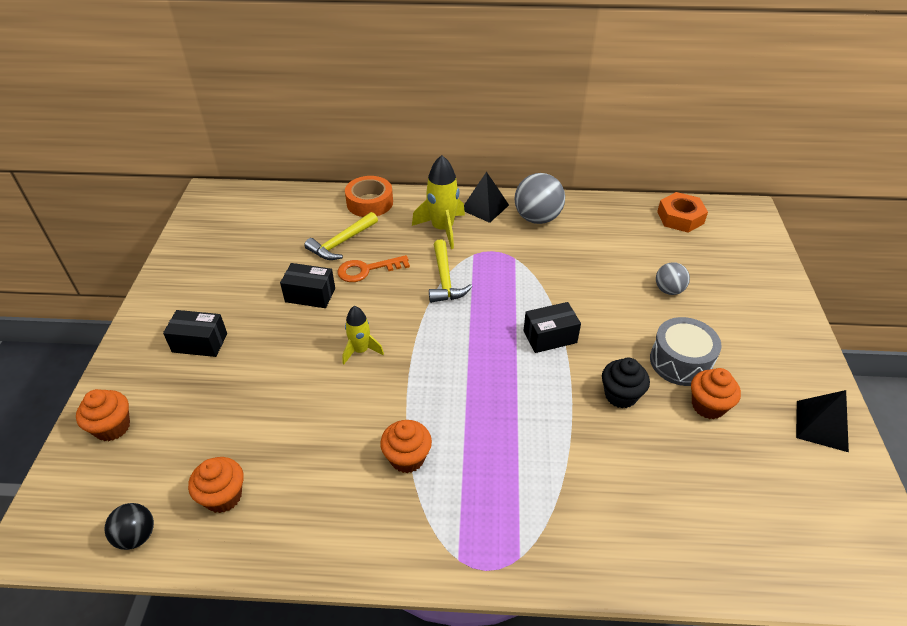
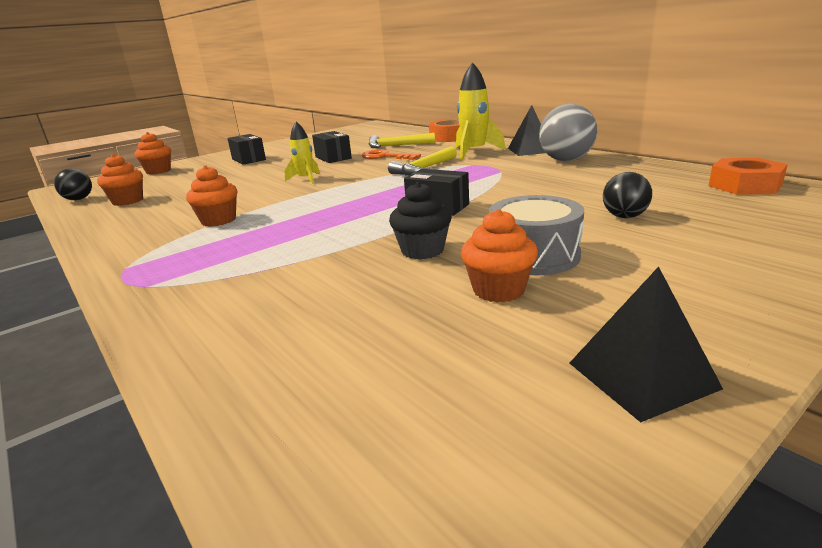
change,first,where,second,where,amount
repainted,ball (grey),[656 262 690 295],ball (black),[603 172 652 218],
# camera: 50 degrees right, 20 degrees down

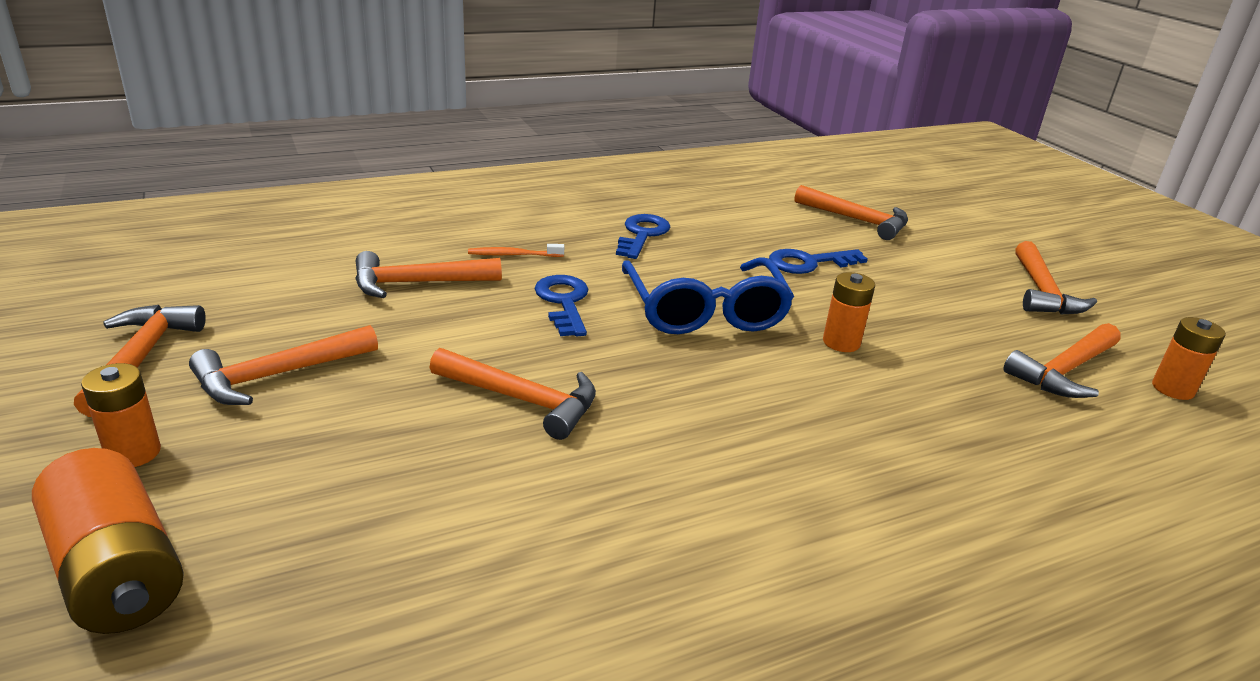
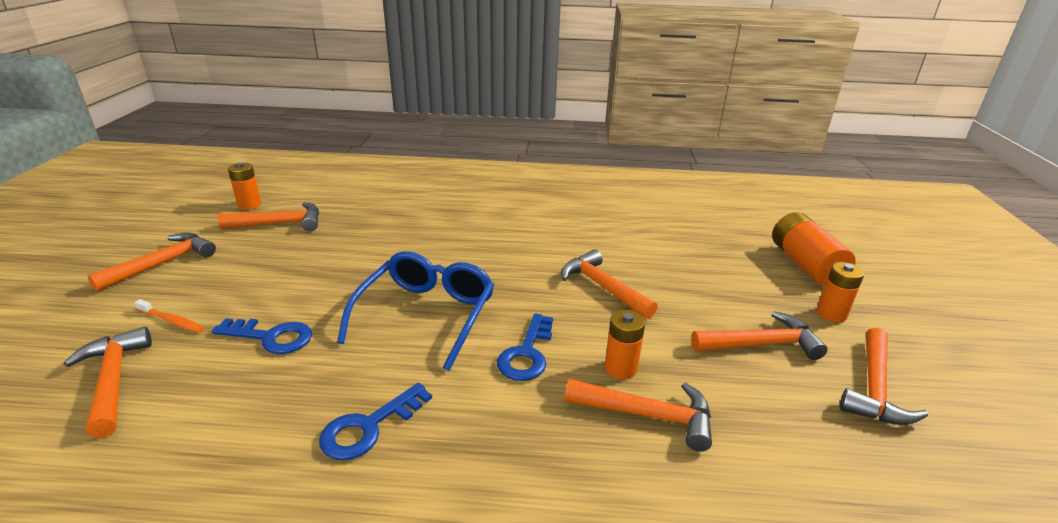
change,first,where,second,where,amount
shifted,toothbrush (orange),[468 244 564 257],,[134 299 205 333],
shifted,battery (orange),[823 272 875 352],,[605 310 645 379],
# camera: 150 degrees left, 0 degrees up

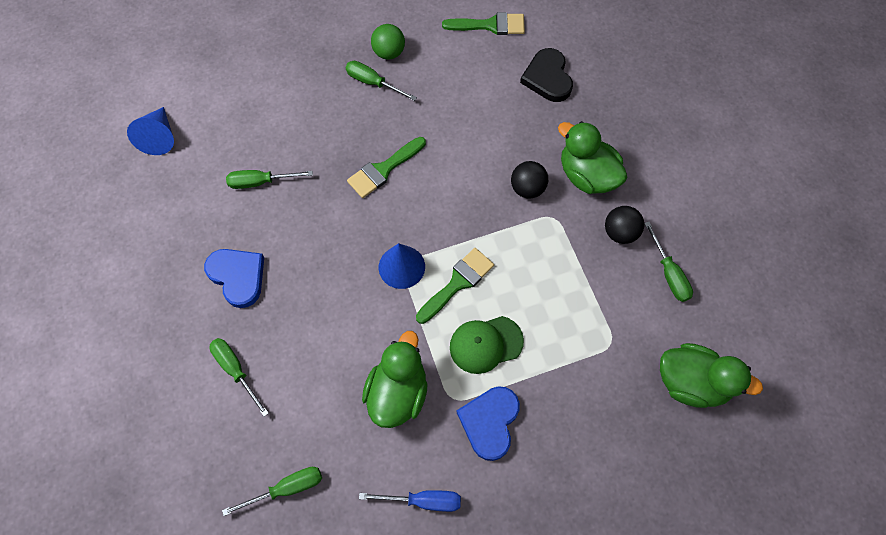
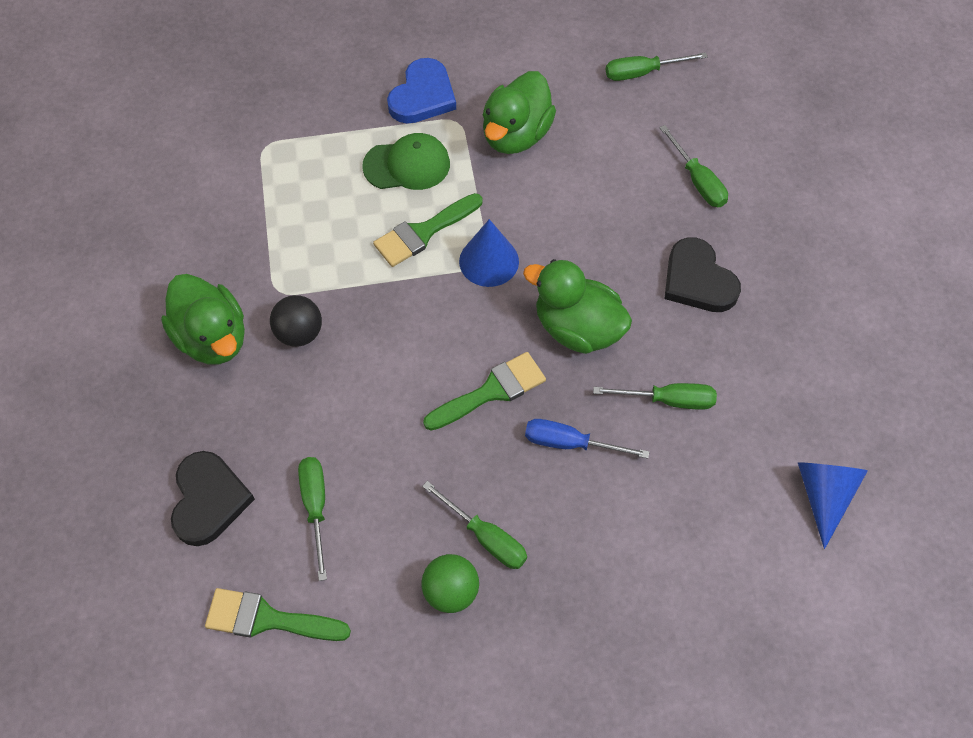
change,first,where,second,where,amount
shifted,screwdriver (green),[644 222 693 302],,[298 457 327 581],
shifted,duck (green),[660 343 763 408],,[523 259 632 354],
shifted,screwdriver (blue),[359 490 461 512],,[525 419 649 459],
repainted,heart (blue),[204 249 264 308],heart (black),[664 237 741 312],
gone,ball (black),[605 206 644 244],,,
# camera: 170 degrees left, 5 degrees down

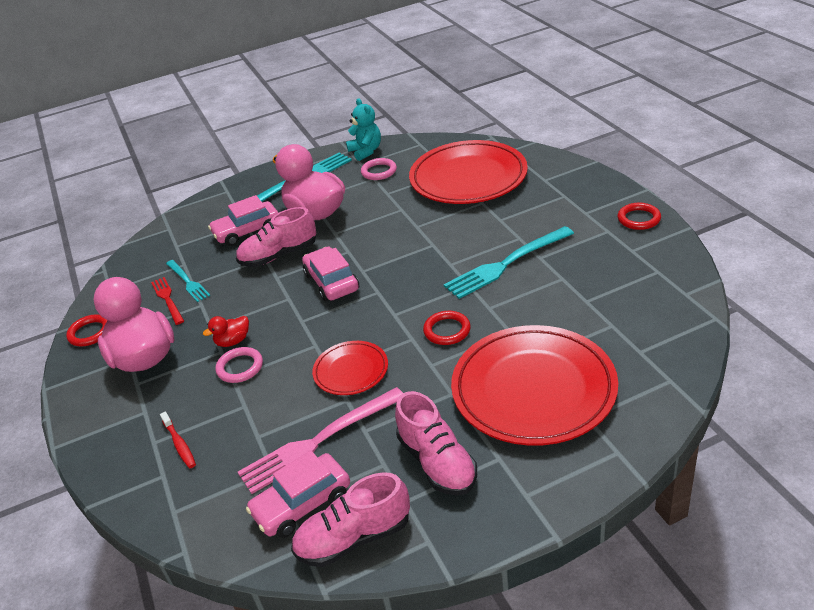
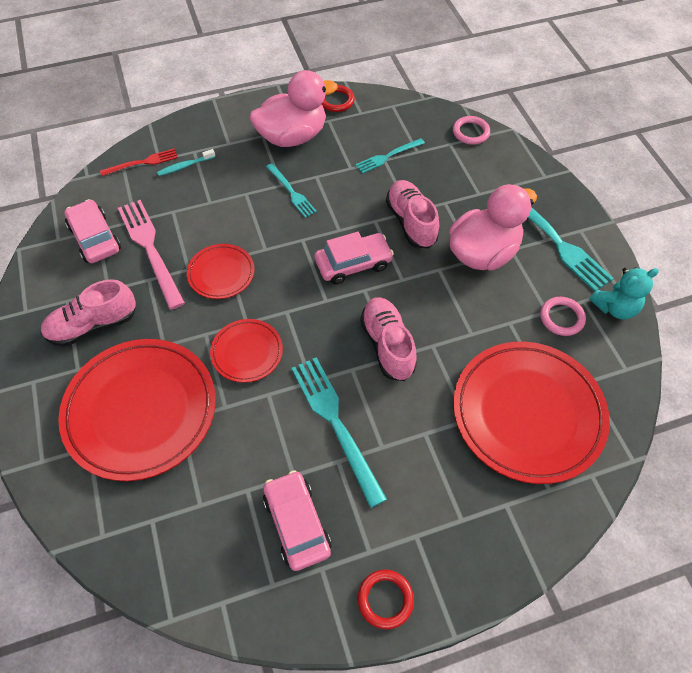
change,first,where,second,where,amount
shifted,fork (red),[151 277 184 325],,[100 148 178 176],
repainted,toothbrush (red),[160 411 196 468],toothbrush (turquoise),[157 149 215 176],
swapped,ring (red),[423 311 471 345],plate (red),[210 319 283 383],
shifted,car (pink),[208 195 279 246],,[263 470 331 571],
swapped,duck (red),[203 316 249 347],fork (turquoise),[266 163 317 218],
shifted,shoe (pink),[291 472 410 567],,[360 297 417 381],
shifted,ring (pink),[215 347 263 383],,[453 116 490 145],
# camera: 90 degrees right, 20 degrees up

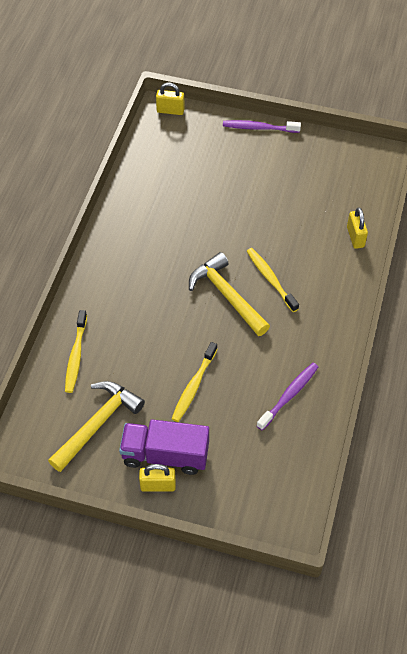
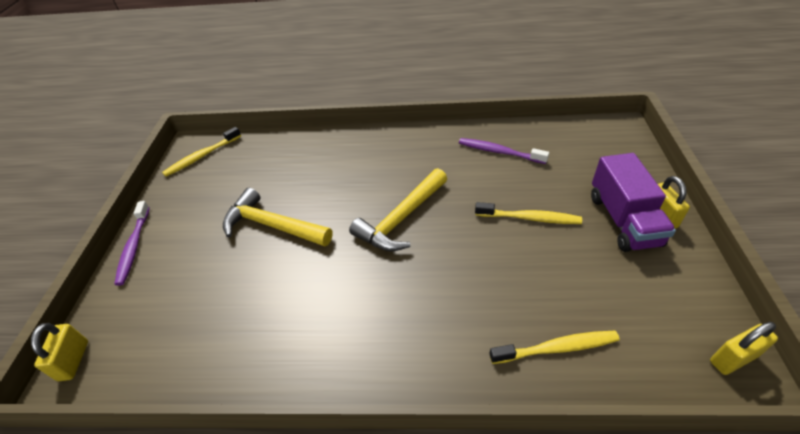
change,first,where,second,where,amount
shifted,toothbrush (yellow),[247 248 299 312],,[162 127 241 177],
shifted,hammer (yellow),[48 381 145 472],,[223 188 333 246],
shifted,padlock (yellow),[347 207 368 249],,[710 322 778 375],
# camera: 100 degrees left, 10 degrees down

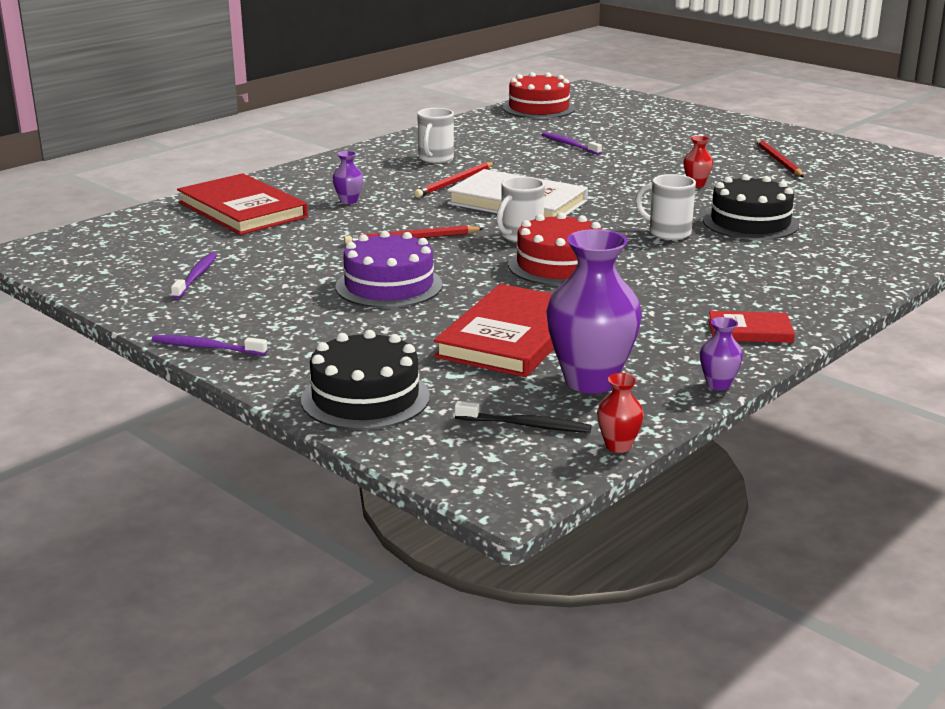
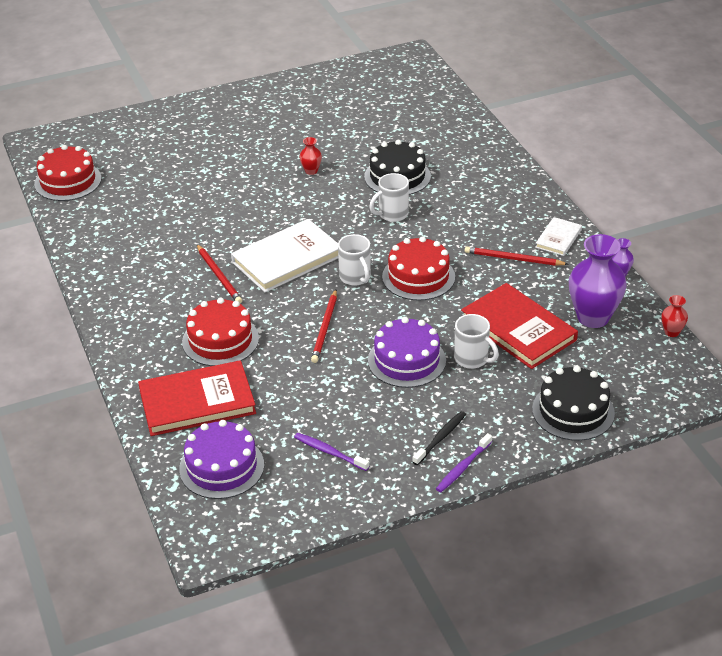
change,first,where,second,where,amount
new,,,cake (purple),[179 420 264 499],
swapped,vase (purple),[333 151 363 204],cake (red),[182 298 259 366],
shifted,toothbrush (black),[455 401 592 433],,[413 411 466 465],
shifted,mug (white),[417 108 454 163],,[454 314 499 369],
shifted,pencil (red),[755 138 804 177],,[465 246 568 266],
repainted,book (red),[708 311 795 343],book (white),[535 217 582 256],
gone,toothbrush (purple),[541 132 602 155],,,
# camera: 65 degrees left, 15 degrees up

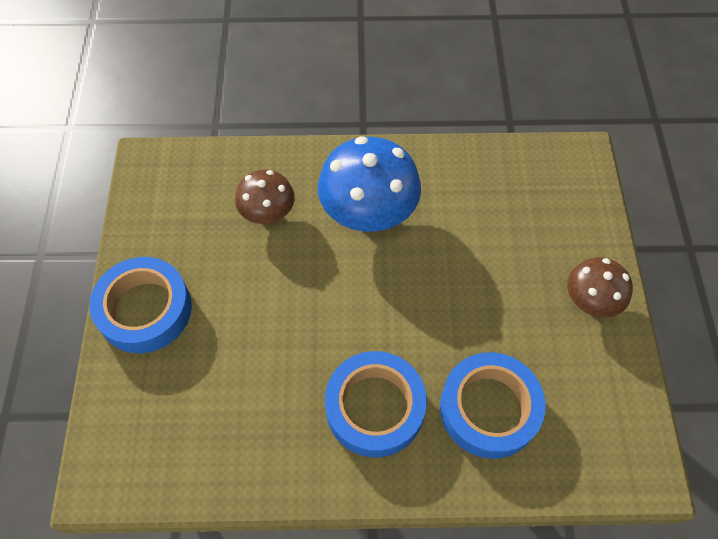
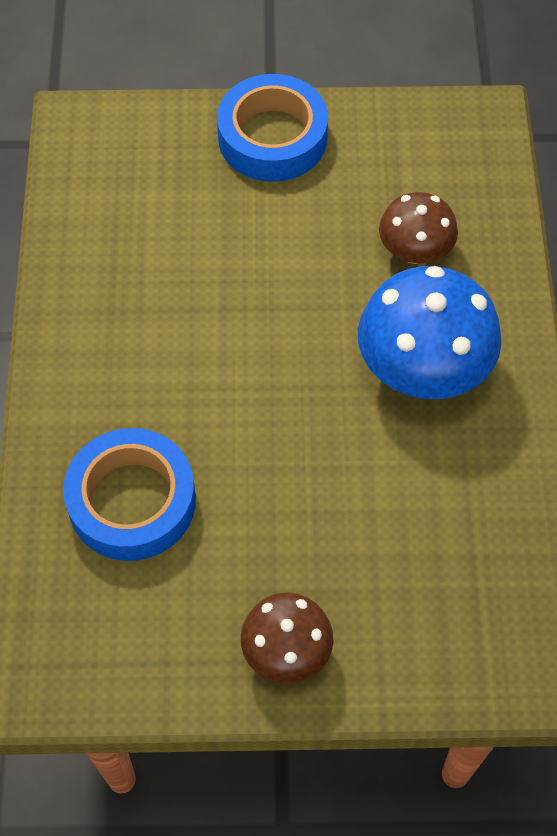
change,first,where,second,where,amount
gone,tape (blue),[325 351 427 457],,,
# camera: 90 degrees right, 0 degrees up

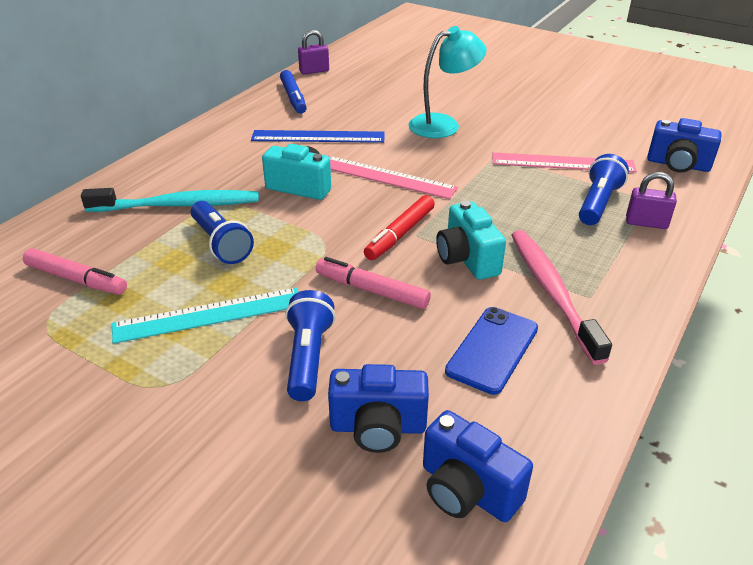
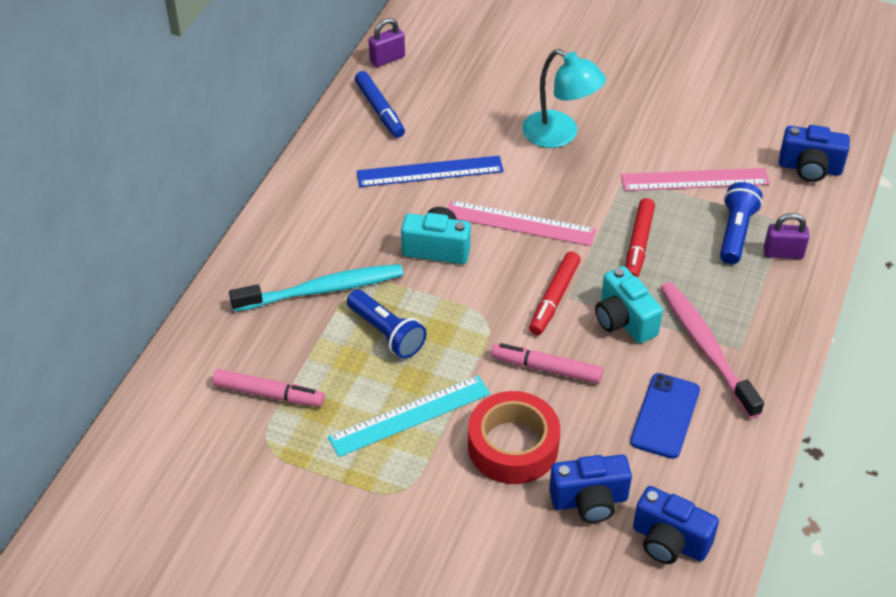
change,first,where,second,where,amount
swapped,flashlight (blue),[286 290 336 401],tape (red),[468 391 560 484],
rotated,lamp (turquoise),[408 26 487 138],,[522 49 606 148],75 degrees clockwise
new,,,marker (red),[625 198 655 277],
# camera: 10 degrees left, 10 degrees up

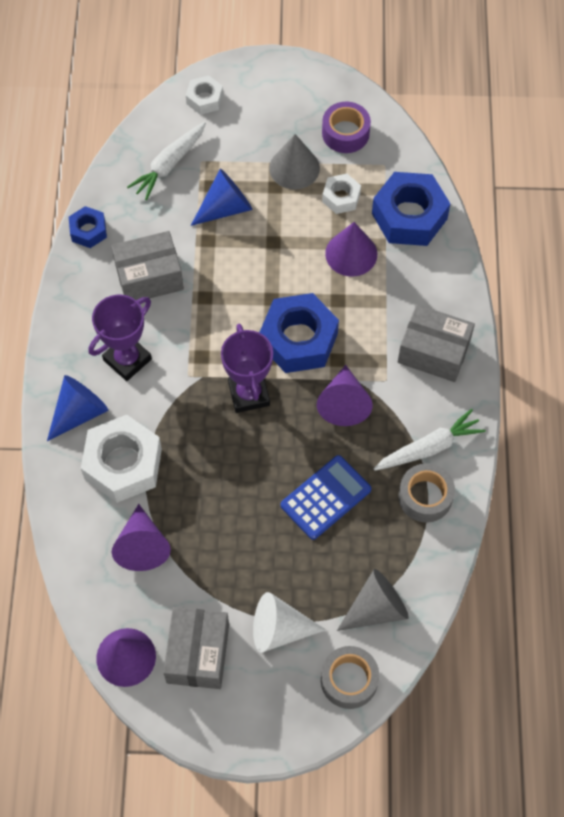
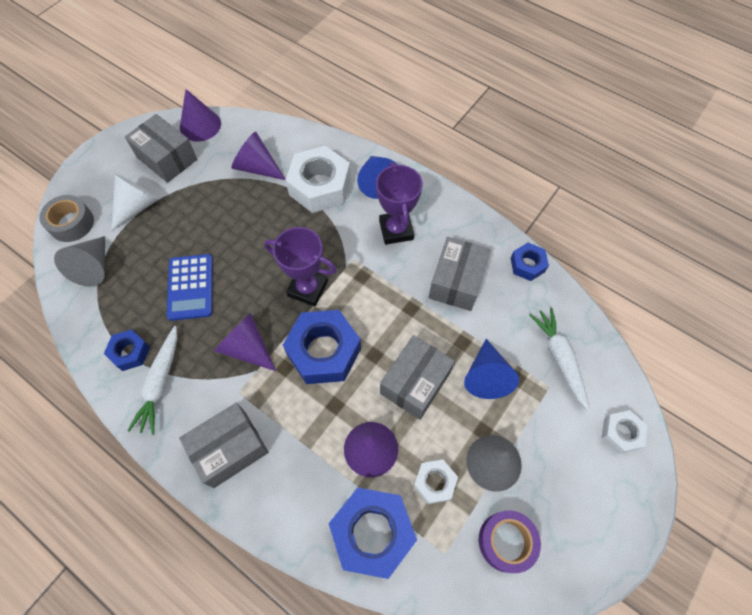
change,first,where,second,where,amount
swapped,tape (grey),[398 463 455 523],nut (blue),[104 329 150 371],
new,,,box (grey),[380 335 455 420],
# camera: 125 degrees right, 0 degrees up

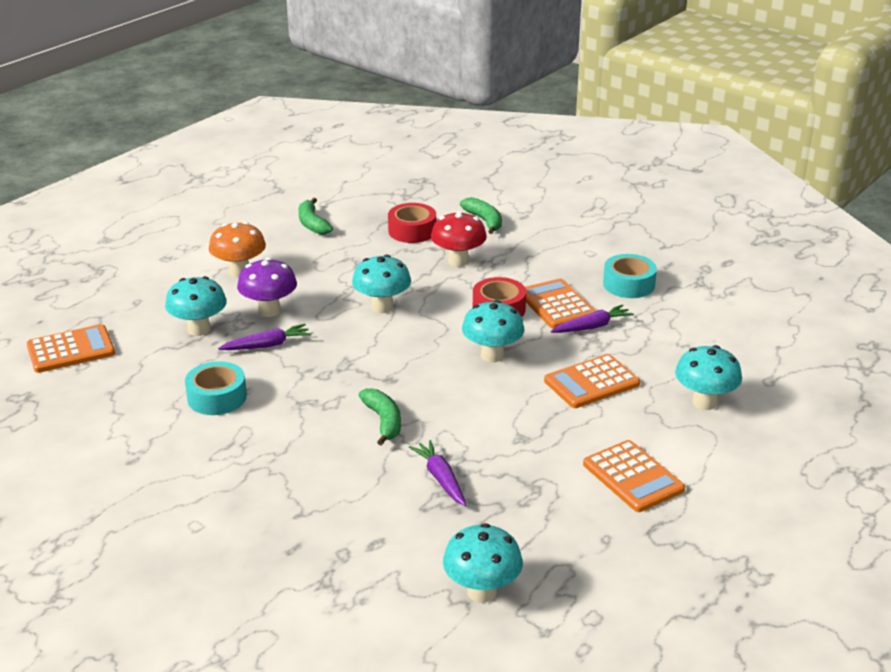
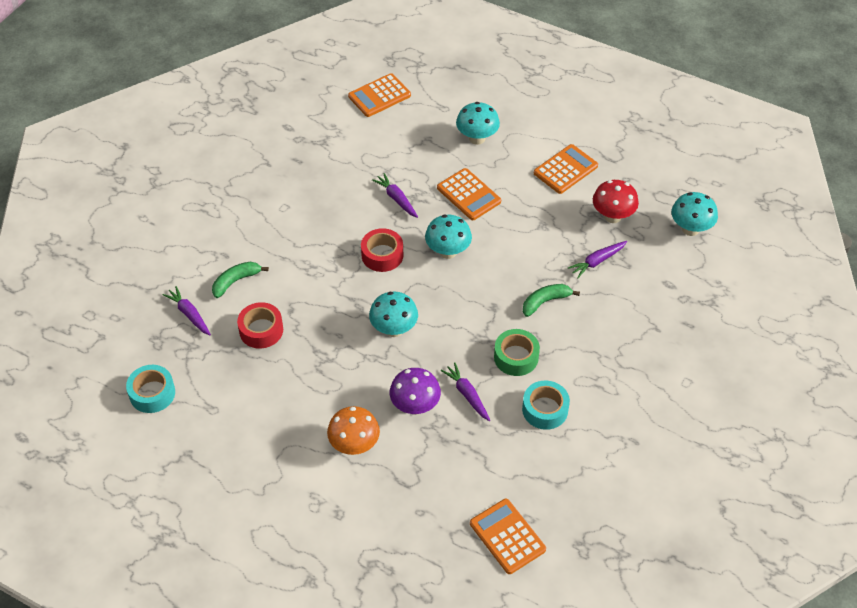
change,first,where,second,where,amount
shifted,tape (turquoise),[603 254 657 298],,[126 365 175 413],
new,,,carrot (purple),[162 286 211 335],
shifted,calculator (orange),[525 279 596 329],,[348 73 411 117],
new,,,tape (green),[494 329 540 376],
shifted,mushroom (red),[431 211 487 267],,[593 180 639 223],
gone,mushroom (turquoise),[165 276 227 336],,,
gone,banana (green),[299 198 333 235],,,
# camera: 100 degrees left, 20 degrees up

